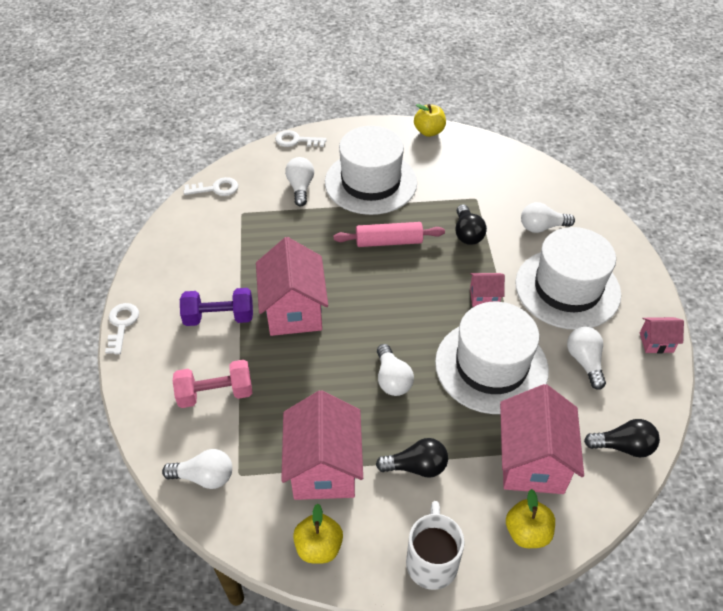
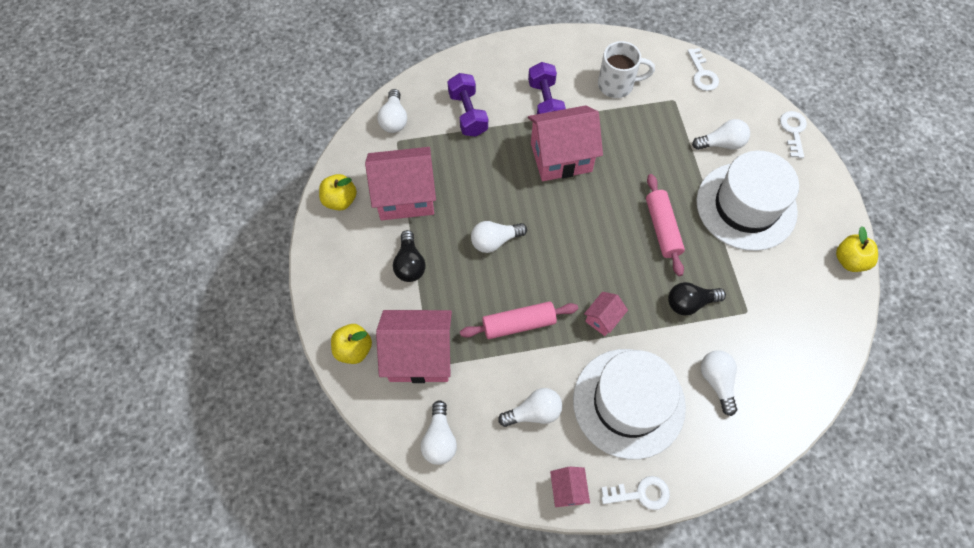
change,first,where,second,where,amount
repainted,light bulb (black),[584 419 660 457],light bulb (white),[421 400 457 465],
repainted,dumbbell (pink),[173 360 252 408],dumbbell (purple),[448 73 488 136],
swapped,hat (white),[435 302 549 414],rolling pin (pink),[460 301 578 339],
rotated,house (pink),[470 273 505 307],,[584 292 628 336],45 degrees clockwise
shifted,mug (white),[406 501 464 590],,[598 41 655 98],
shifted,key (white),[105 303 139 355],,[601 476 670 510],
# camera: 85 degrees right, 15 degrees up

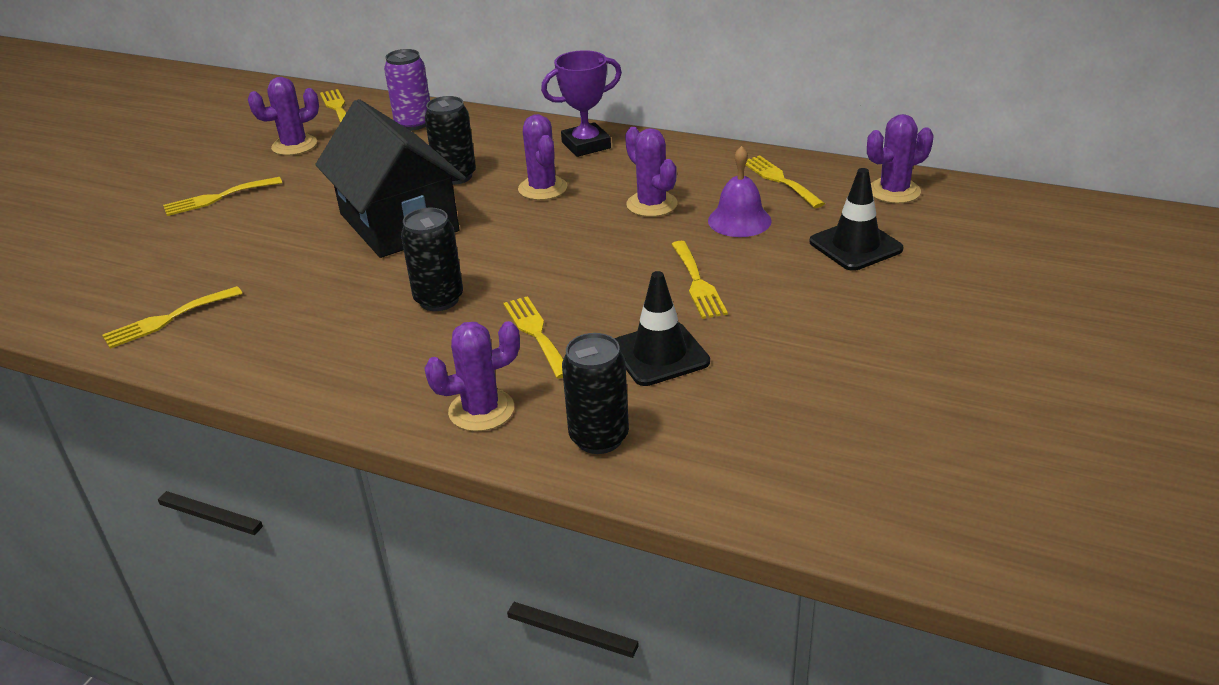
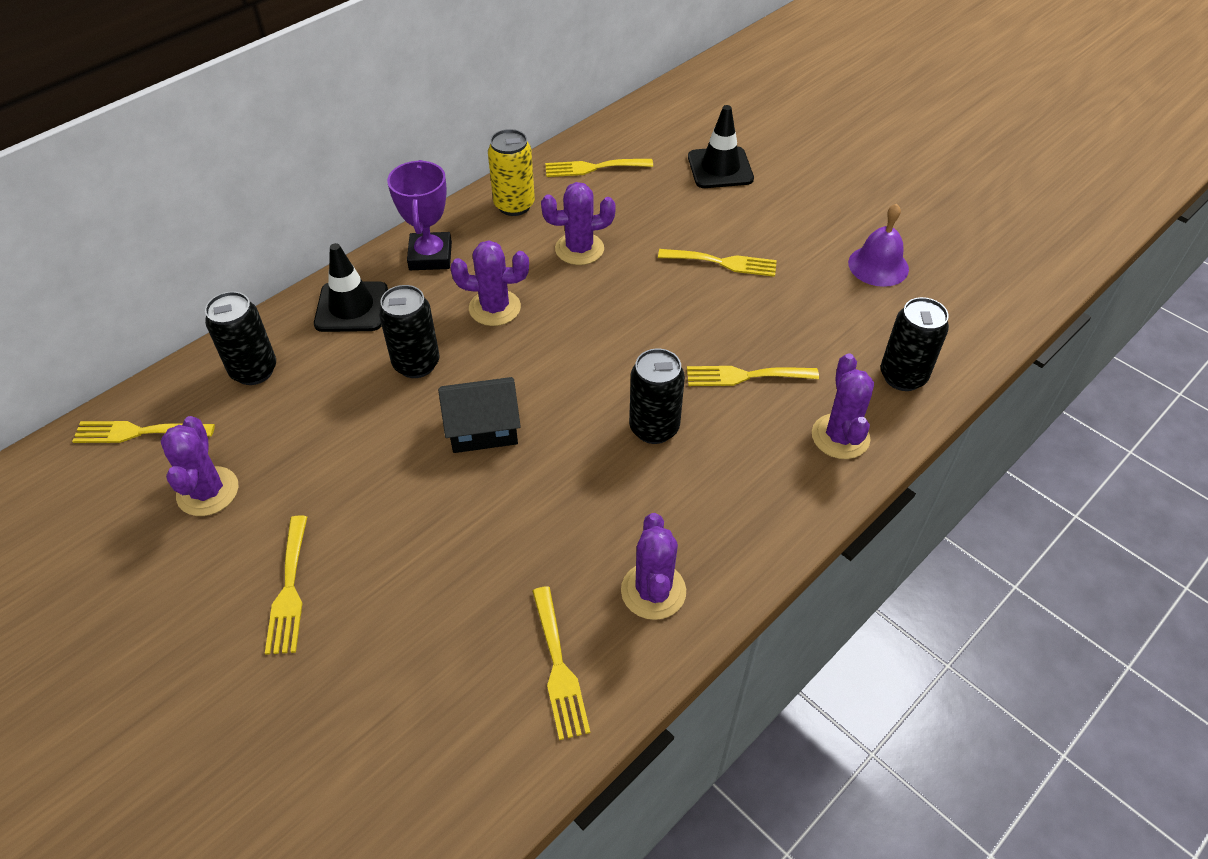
change,first,where,second,where,amount
repainted,can (purple),[384 49 430 131],can (black),[205 292 276 385],
shifted,traffic cone (black),[615 271 710 386],,[314 243 388 332],
scaled,house (black),[315 99 466 258],,[438 377 521 453],x0.54
new,,,can (yellow),[488 129 535 216],
shifted,cactus (purple),[867 114 933 203],,[621 513 686 620],
shifted,bell (purple),[708 146 772 237],,[848 204 909 287],
# camera: 70 degrees left, 15 degrees up

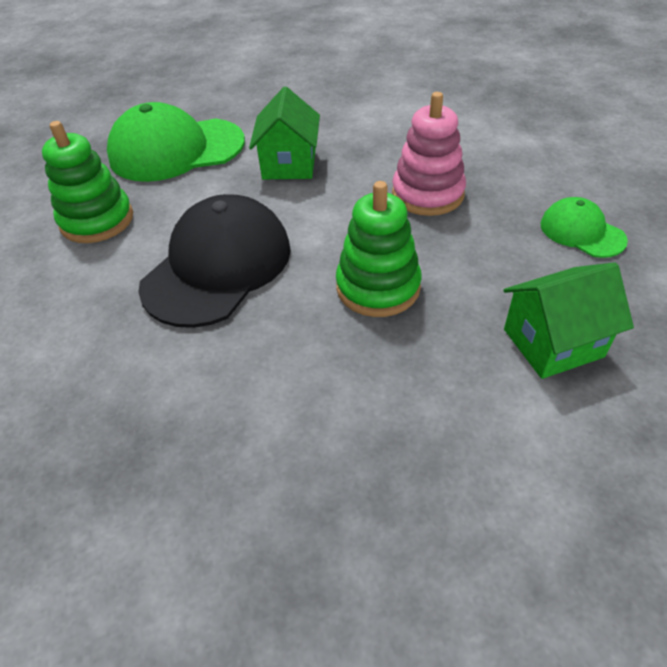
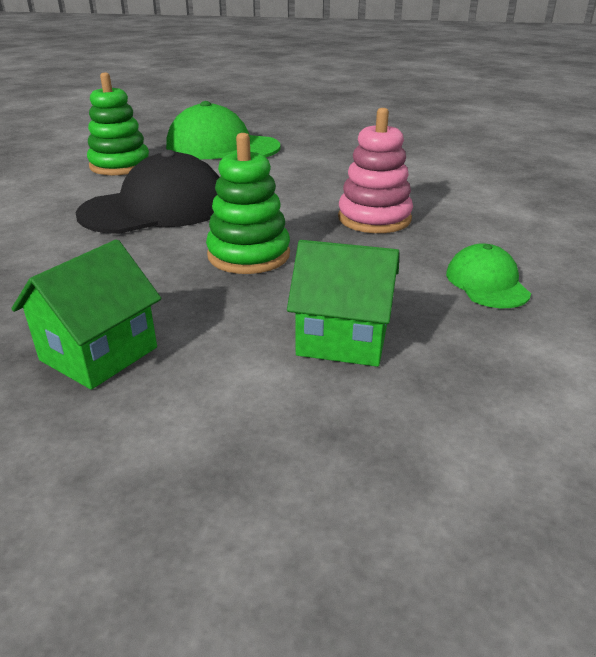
change,first,where,second,where,amount
shifted,house (green),[249 86 320 179],,[11 239 161 390],
# camera: 30 degrees right, 15 degrees down

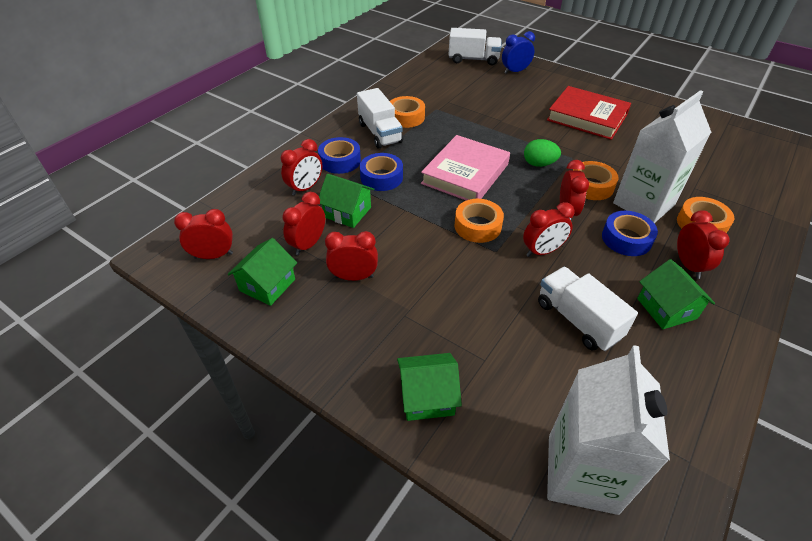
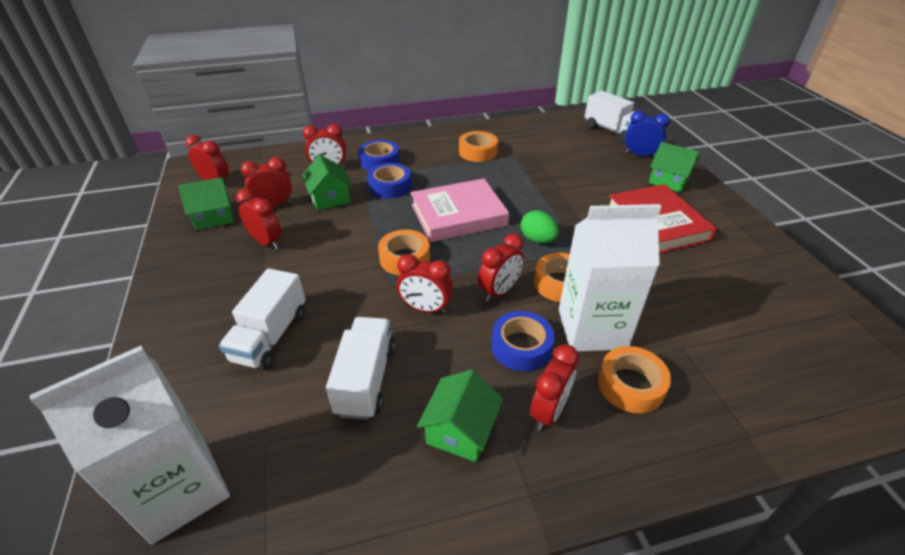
change,first,where,second,where,amount
shifted,truck (white),[357 88 403 148],,[219 268 306 370],
shifted,house (green),[397 353 462 421],,[649 142 699 192],
# camera: 40 degrees right, 5 degrees down

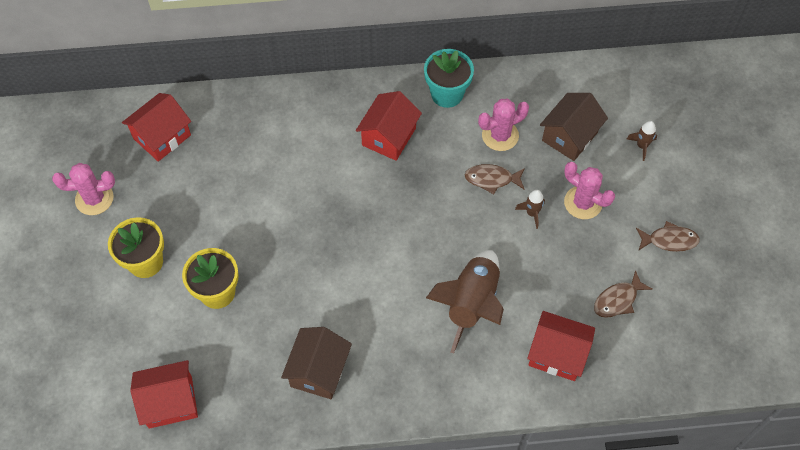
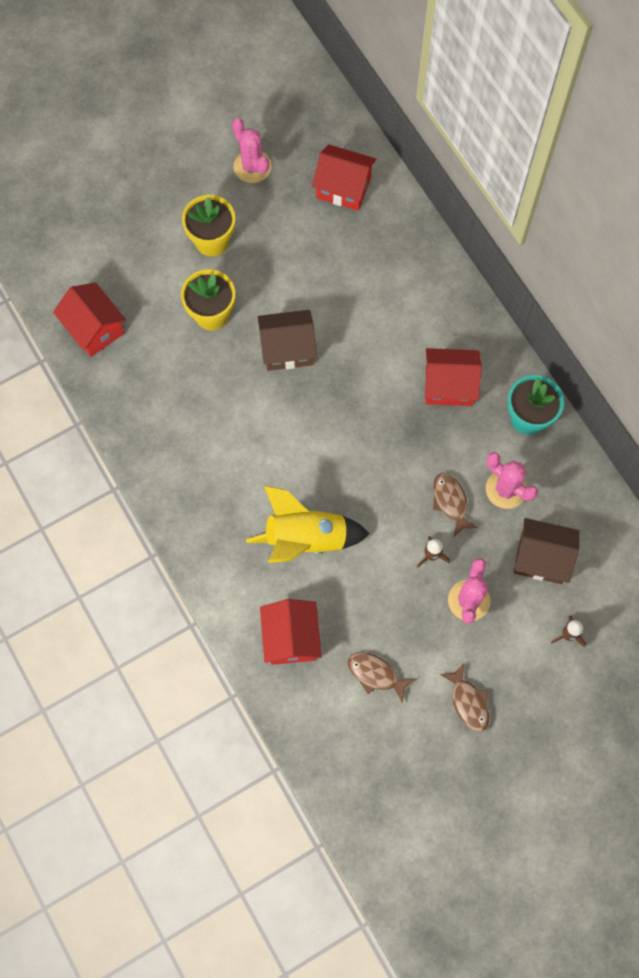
change,first,where,second,where,amount
repainted,rocket (brown),[426 250 504 354],rocket (yellow),[246 485 370 563],
shifted,house (brown),[281 327 352 399],,[258 310 317 371],
# camera: 65 degrees right, 10 degrees up

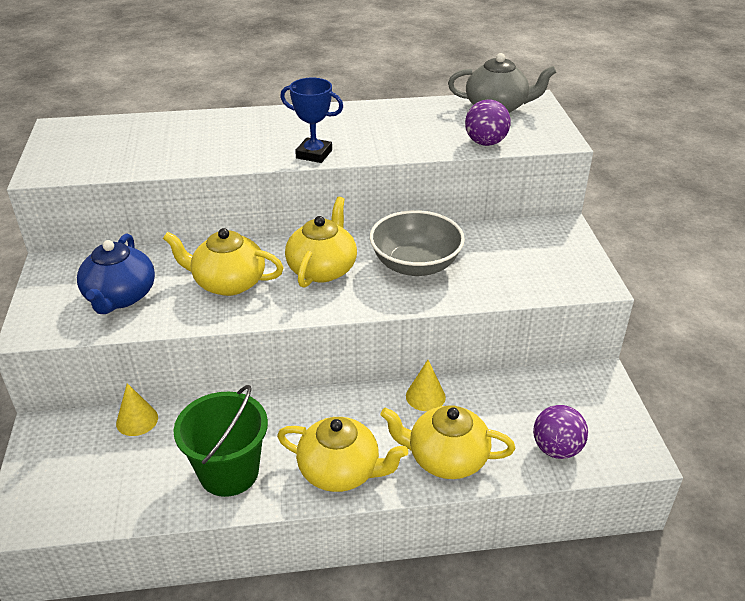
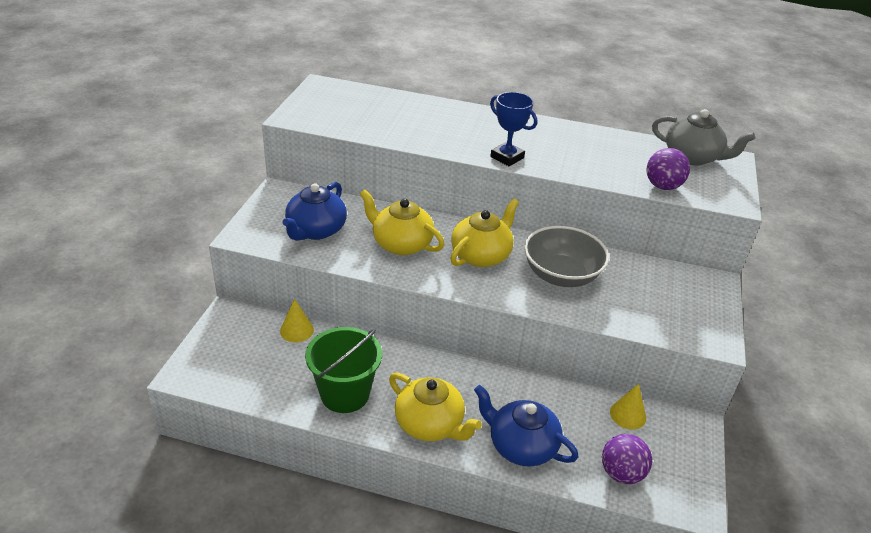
change,first,where,second,where,amount
repainted,teapot (yellow),[380 405 515 479],teapot (blue),[474 385 579 467],
shifted,cone (yellow),[406 360 446 411],,[610 384 646 430],
# camera: 20 degrees right, 0 degrees up

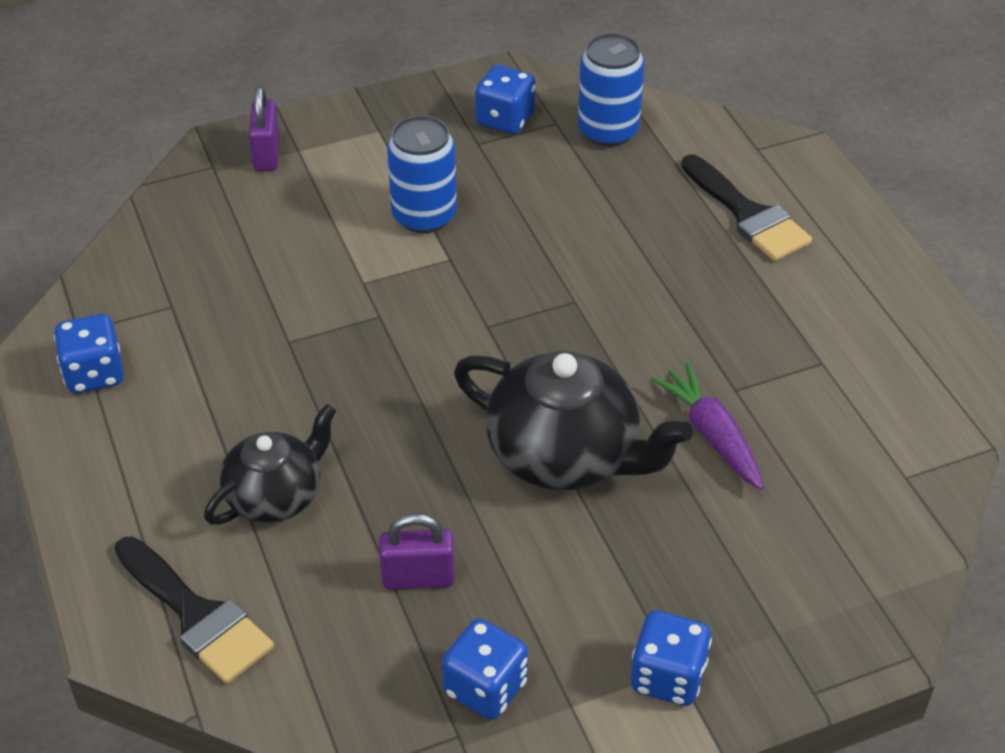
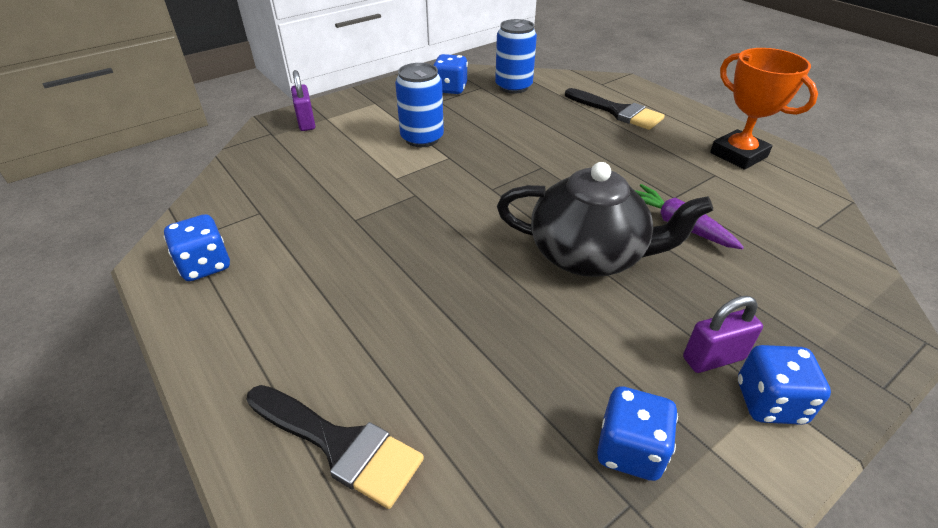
change,first,where,second,where,amount
shifted,padlock (purple),[379 513 455 590],,[683 296 763 373],
new,,,trophy (orange),[710 48 818 170],
gone,teapot (black),[204 404 337 525],,,
# camera: 15 degrees left, 5 degrees down

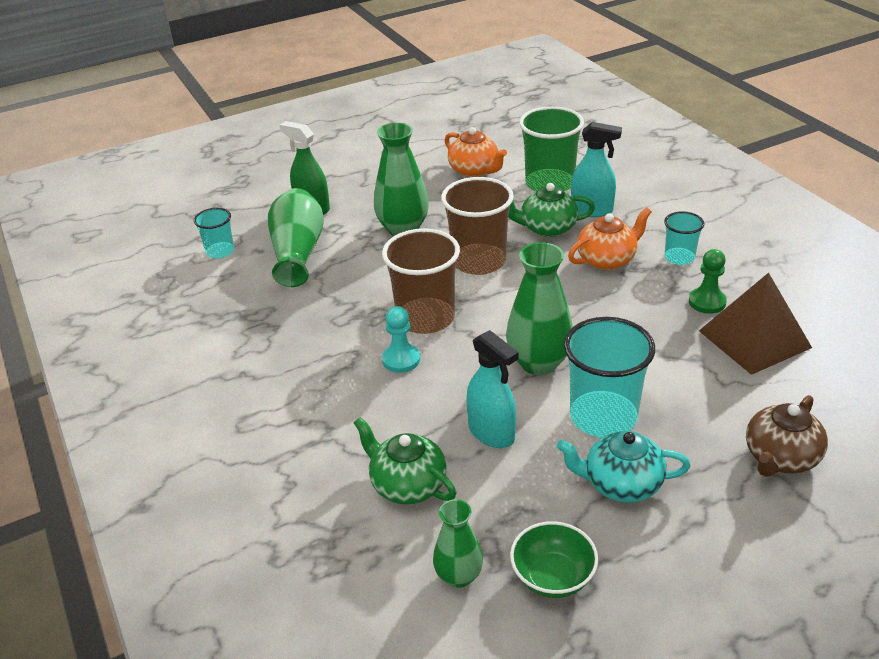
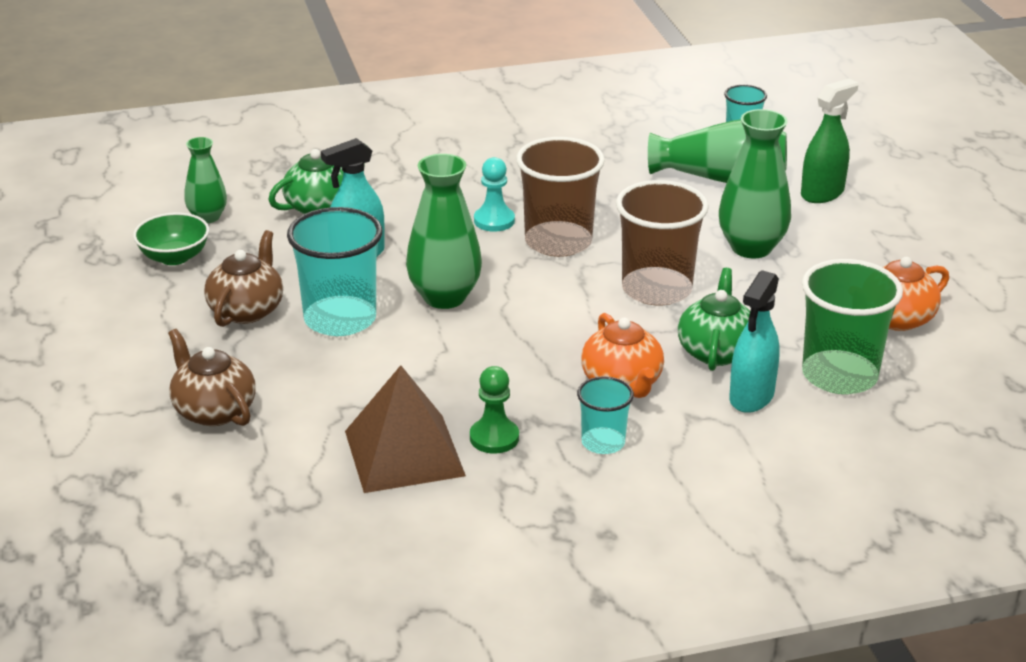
change,first,where,second,where,amount
repainted,teapot (turquoise),[557 431 691 503],teapot (brown),[204 230 283 327],
# camera: 100 degrees right, 5 degrees down

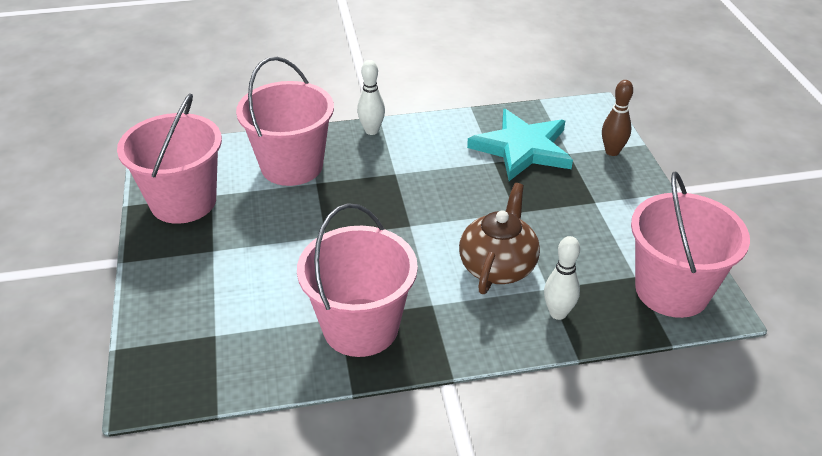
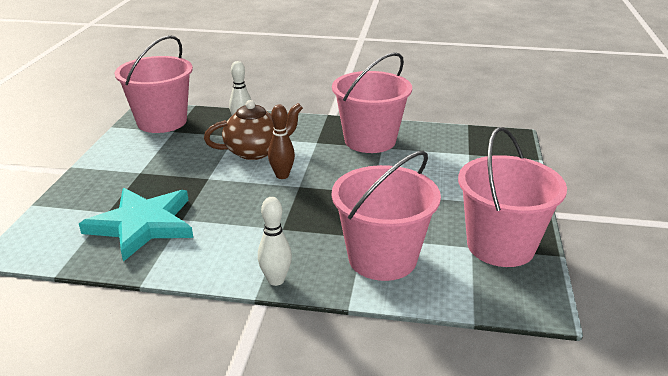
change,first,where,second,where,amount
rotated,teapot (brown),[459 183 540 294],,[204 100 303 160],150 degrees counterclockwise
shifted,bowling pin (brown),[602 80 633 156],,[268 105 295 179],
# camera: 160 degrees left, 10 degrees down

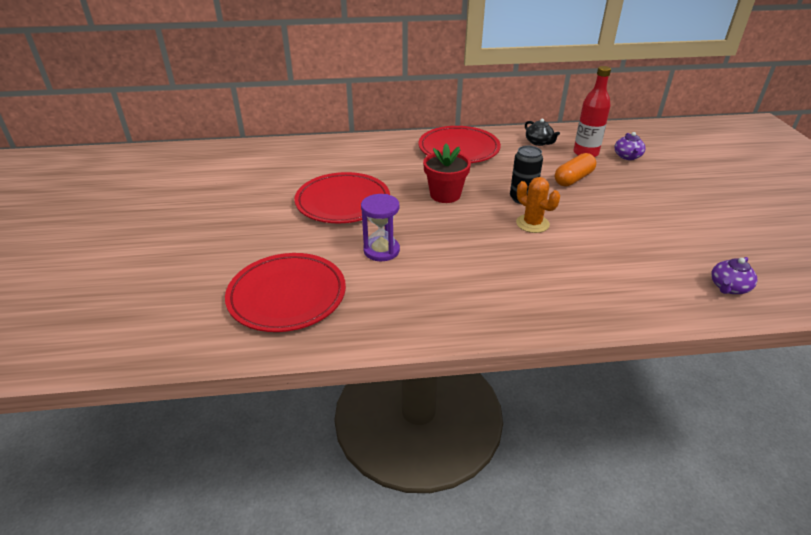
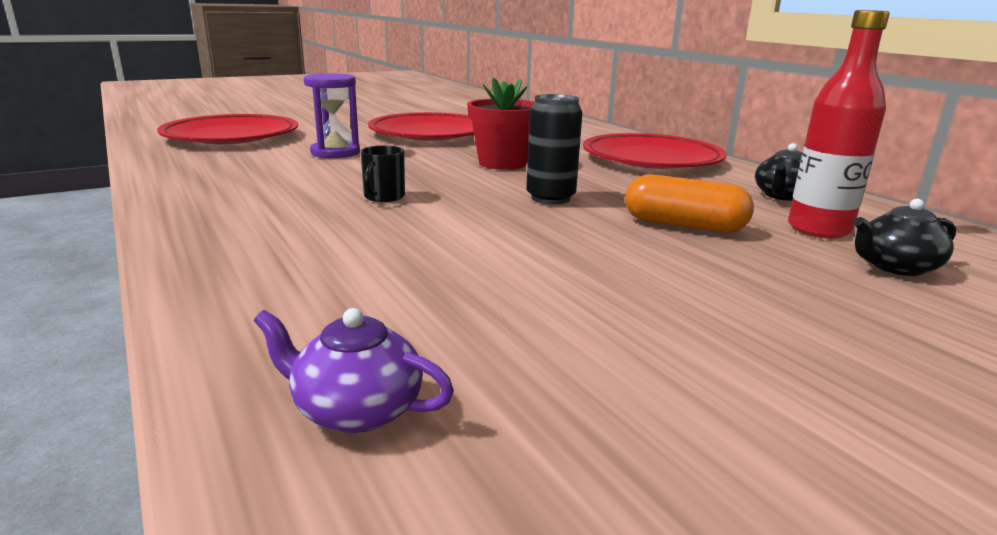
change,first,where,second,where,amount
new,,,mug (black),[360 146 405 202],
repainted,teapot (purple),[614 132 646 160],teapot (black),[854 199 956 276],
gone,cactus (orange),[516 177 560 233],,,
# camera: 65 degrees right, 15 degrees down

